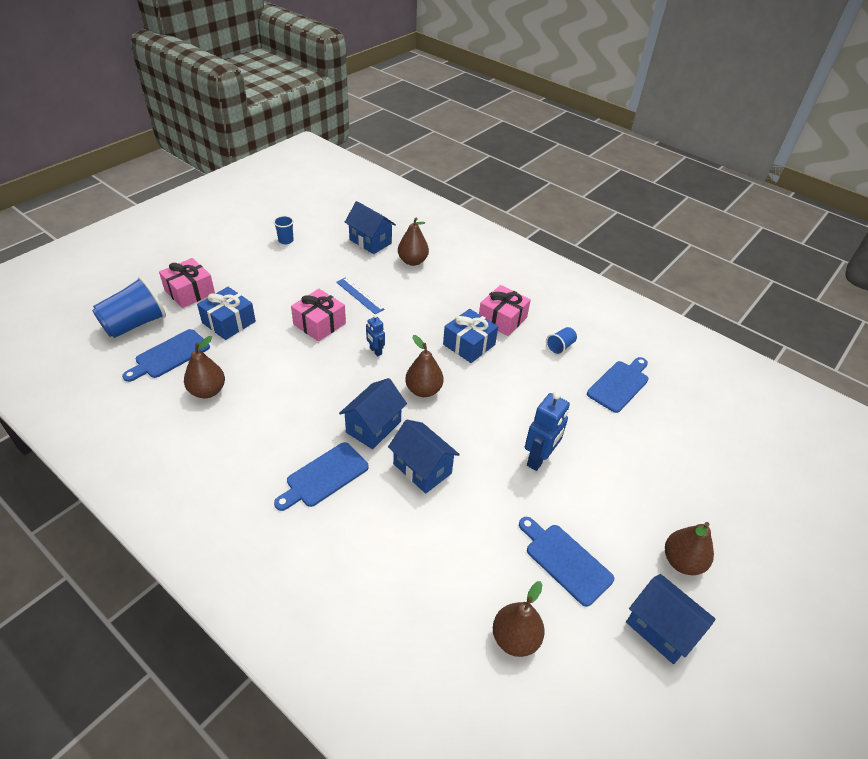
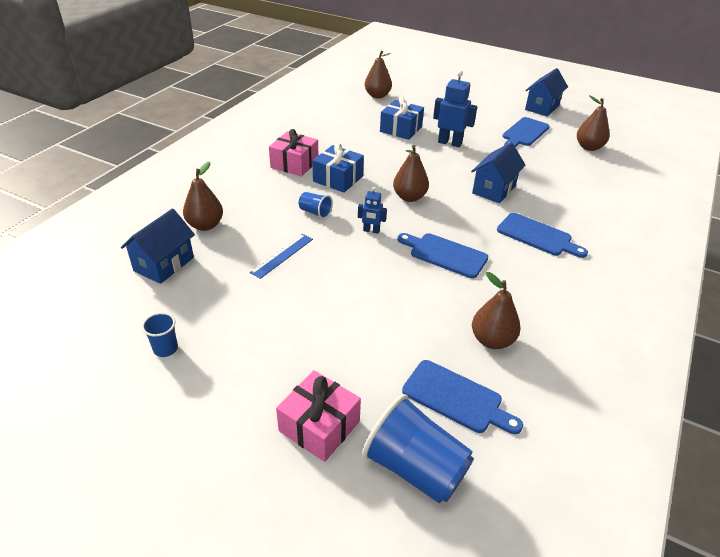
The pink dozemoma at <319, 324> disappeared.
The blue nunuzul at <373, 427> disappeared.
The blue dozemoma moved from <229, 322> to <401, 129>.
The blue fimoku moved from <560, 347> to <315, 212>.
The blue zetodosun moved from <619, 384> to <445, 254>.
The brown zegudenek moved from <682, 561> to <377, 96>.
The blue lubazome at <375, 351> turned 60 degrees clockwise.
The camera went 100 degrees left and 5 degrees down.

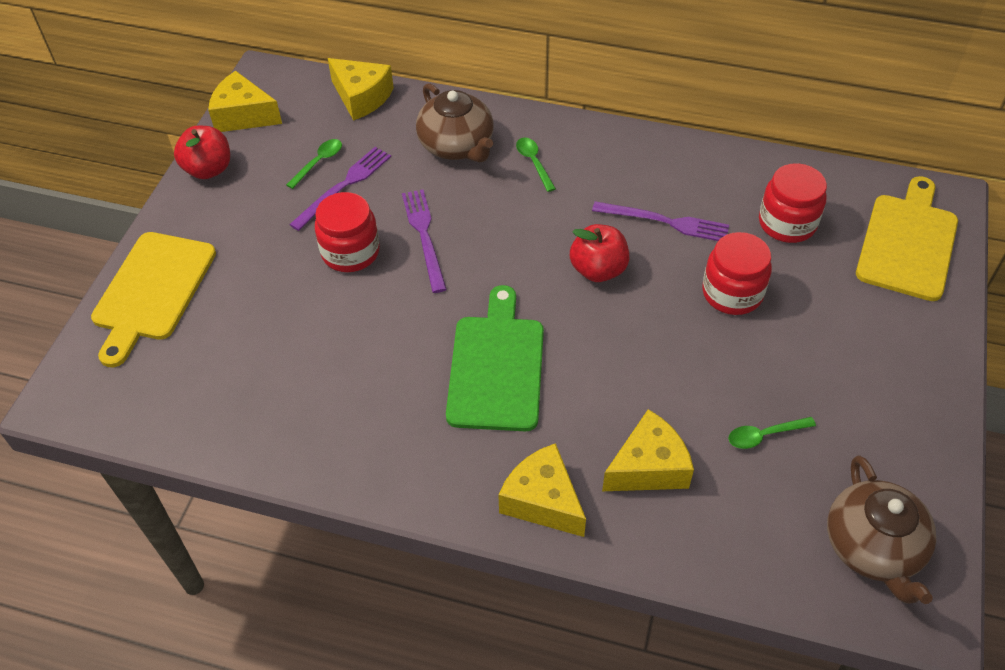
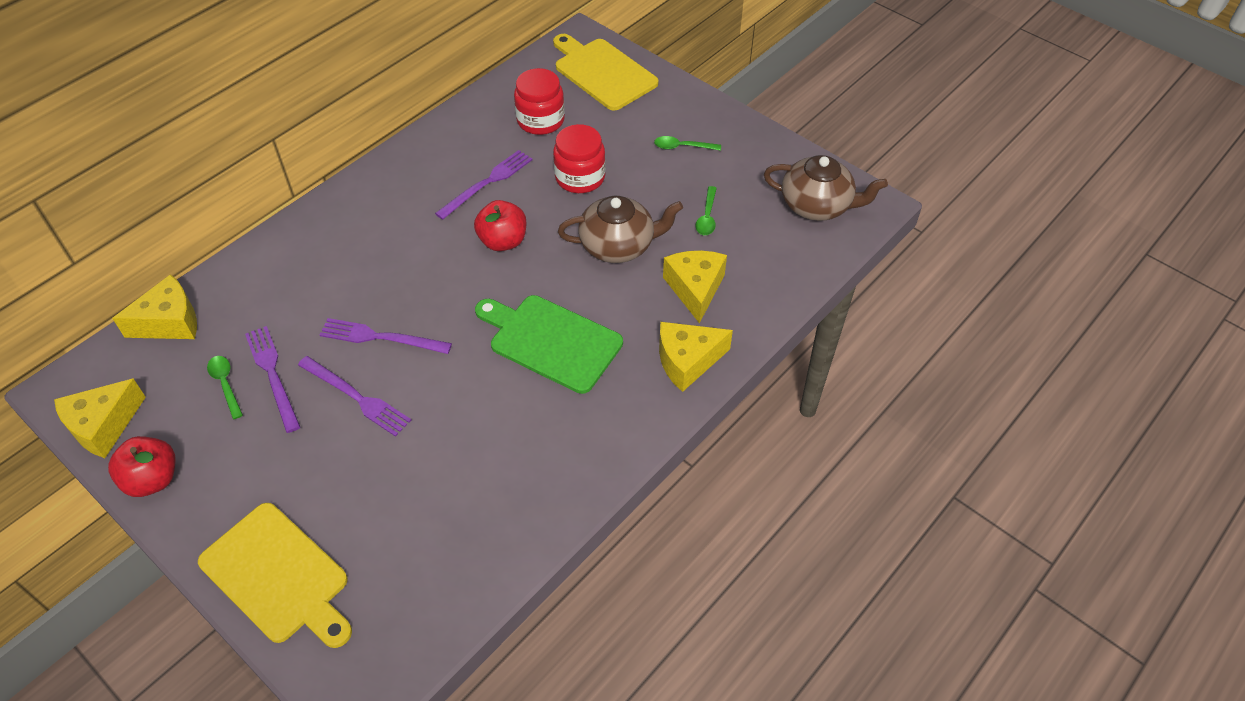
The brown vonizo moved from <457, 145> to <618, 245>.
The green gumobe moved from <534, 163> to <682, 147>.
The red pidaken at <350, 252> was replaced by the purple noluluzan at <356, 397>.
The camera went 65 degrees left and 0 degrees up.

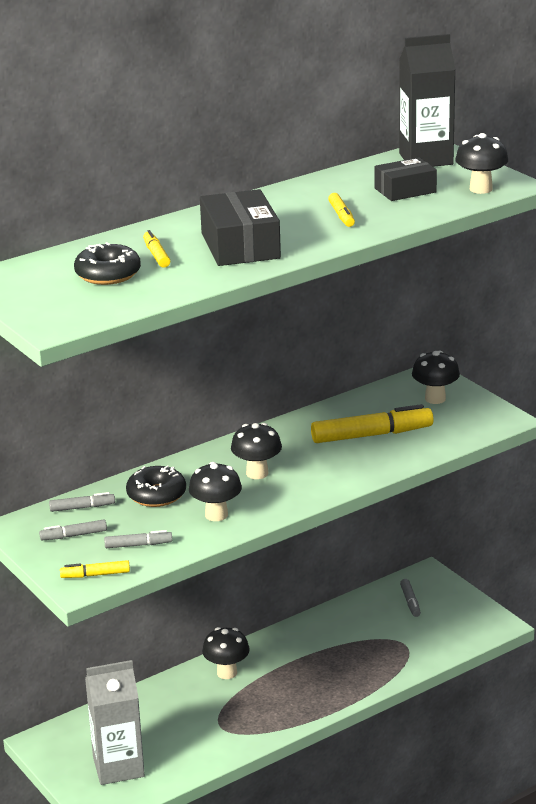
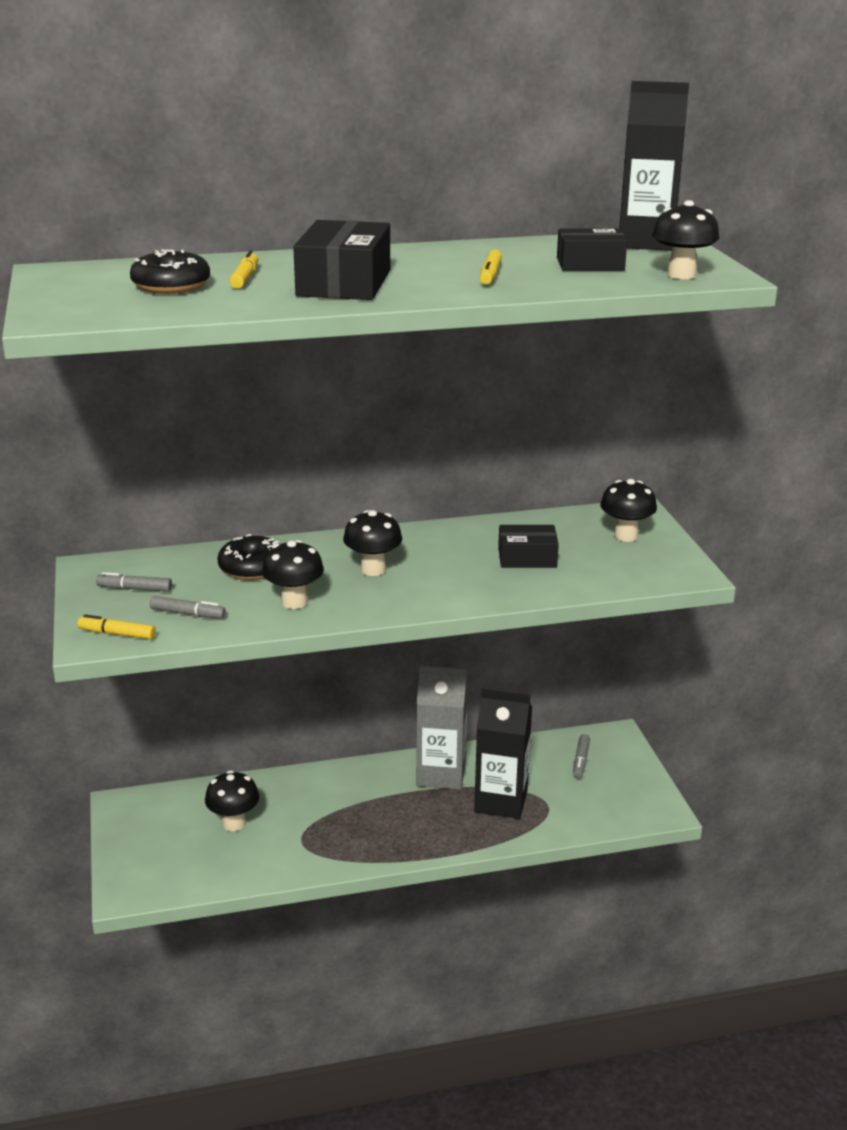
The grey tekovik at <82, 507> disappeared.
The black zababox at <501, 801> appeared.
The grey zababox moved from <118, 767> to <441, 774>.
The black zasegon moved from <227, 673> to <234, 823>.
The yellow tekovik at <372, 435> was replaced by the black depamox at <527, 558>.
The camera went 20 degrees right and 0 degrees up.

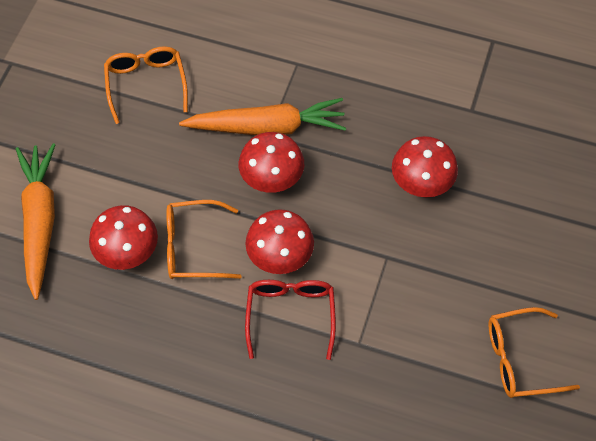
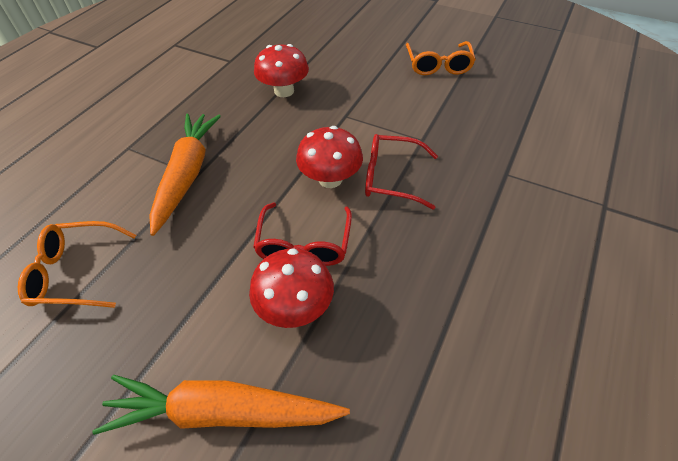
The red zasegon at <272, 178> disappeared.
The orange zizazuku at <193, 247> became the red zizazuku at <304, 244>.
The camera went 80 degrees left and 10 degrees down.

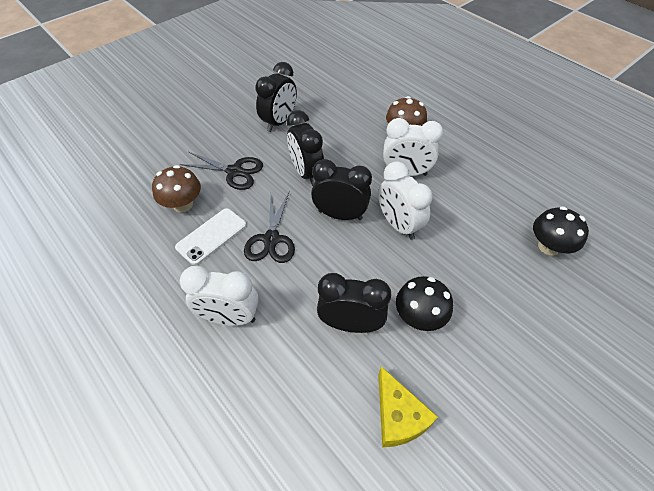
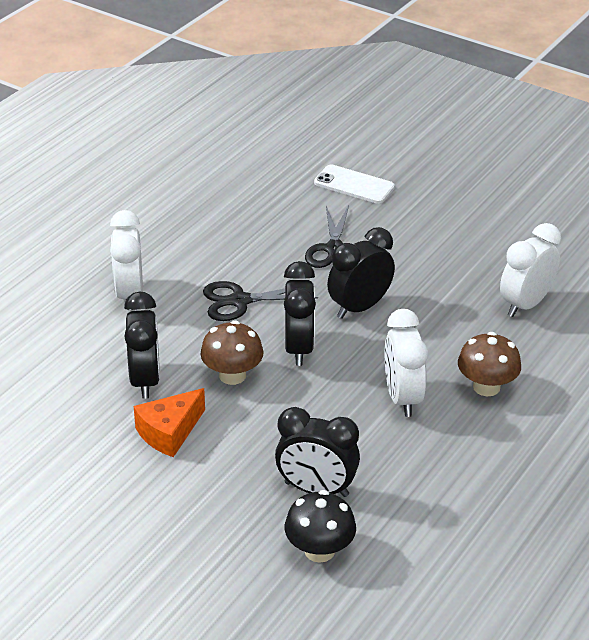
The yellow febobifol at <398, 417> disappeared.
The brown zasegon moved from <183, 204> to <232, 375>.
The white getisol moved from <211, 236> to <354, 185>.
The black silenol moved from <279, 122> to <316, 489>.
The white silenol moved from <398, 225> to <525, 304>.
The black zasegon at <419, 317> was replaced by the orange febobifol at <169, 432>.
The camera went 75 degrees right and 15 degrees down.

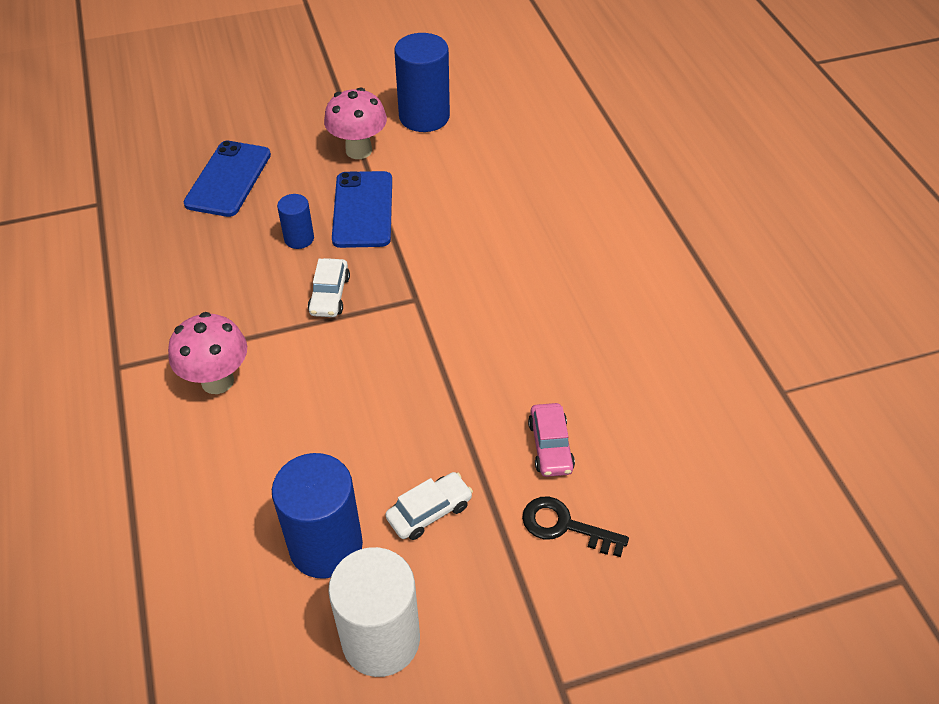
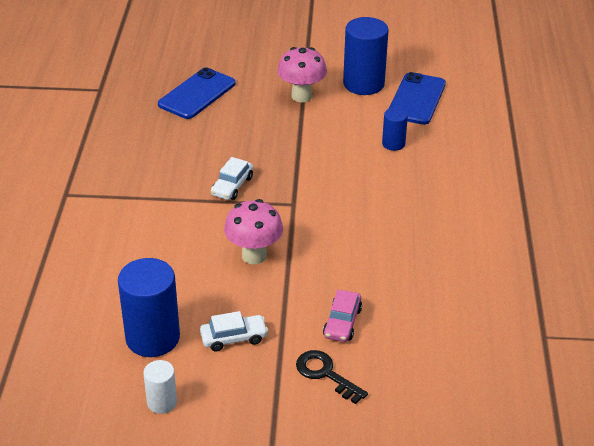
The pink zasegon moved from <217, 381> to <254, 255>.
The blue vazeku moved from <299, 239> to <393, 144>.
The blue getisol moved from <363, 210> to <416, 99>.
The white vazeku at <381, 639> changed to 0.52 times the size.
The camera went 20 degrees right and 10 degrees down.

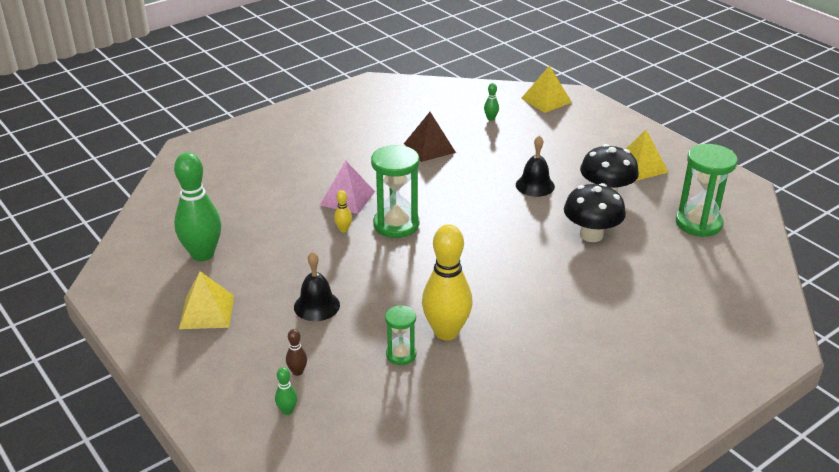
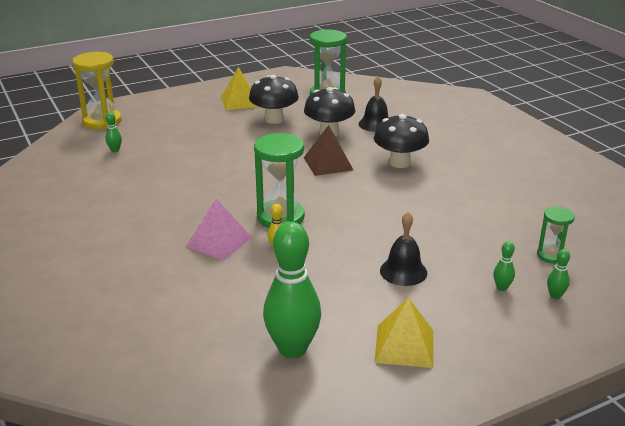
The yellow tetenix at <446, 332> disappeared.
The black zasegon at <399, 163> appeared.
The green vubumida moved from <401, 355> to <551, 255>.
The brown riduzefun moved from <429, 148> to <328, 163>.
The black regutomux moved from <535, 185> to <375, 124>.
The yellow riduzefun at <546, 100> was replaced by the yellow vubumida at <102, 121>.
The brown tetenix at <297, 372> became the green tetenix at <502, 287>.
The camera went 80 degrees left and 5 degrees down.

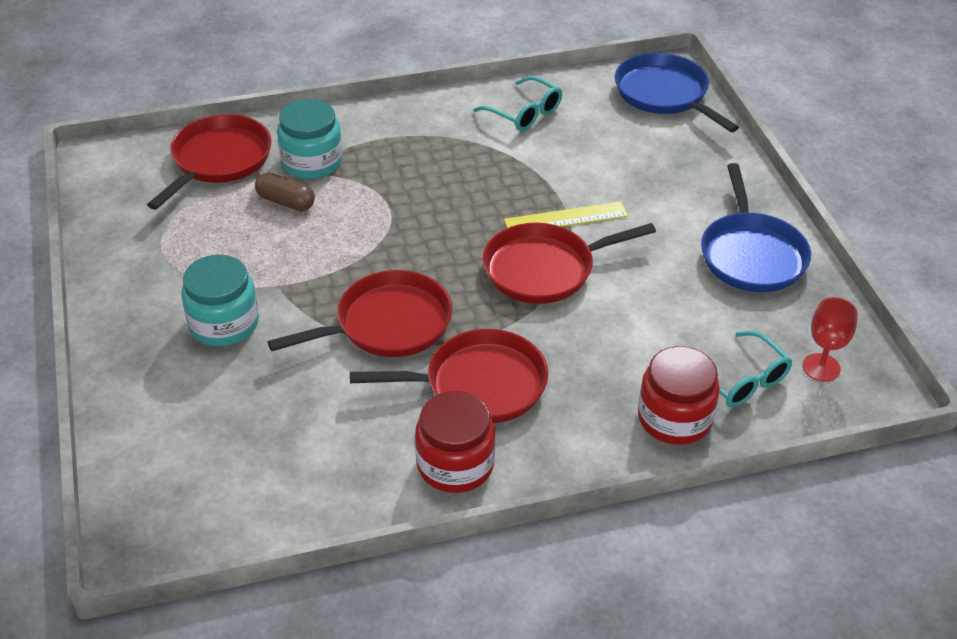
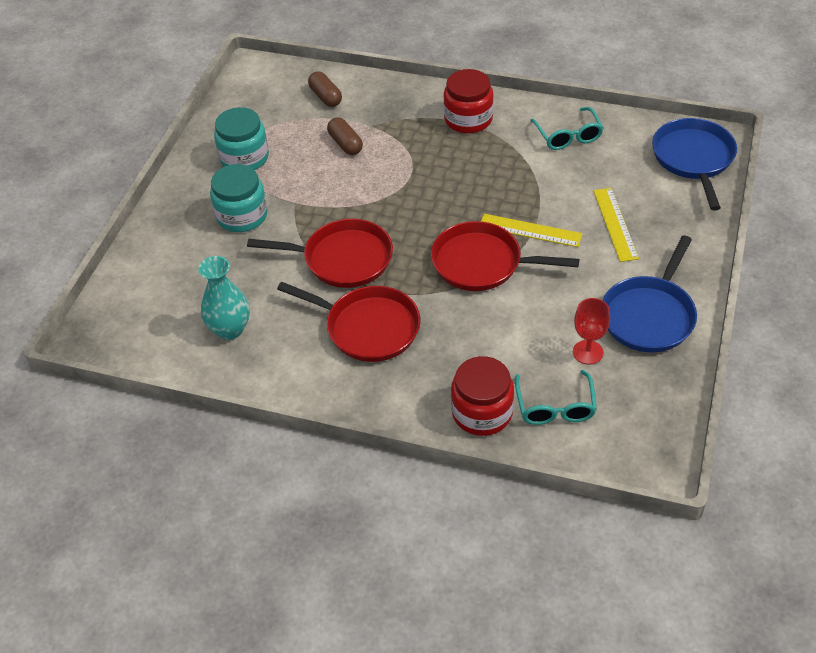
The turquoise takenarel at <230, 329> appeared.
The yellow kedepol at <615, 224> appeared.
The turquoise pidaken moved from <312, 162> to <244, 158>.
The red pidaken moved from <455, 464> to <468, 119>.
The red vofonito moved from <821, 367> to <588, 352>.
The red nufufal at <218, 160> was replaced by the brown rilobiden at <325, 97>.
The camera went 35 degrees right and 5 degrees up.

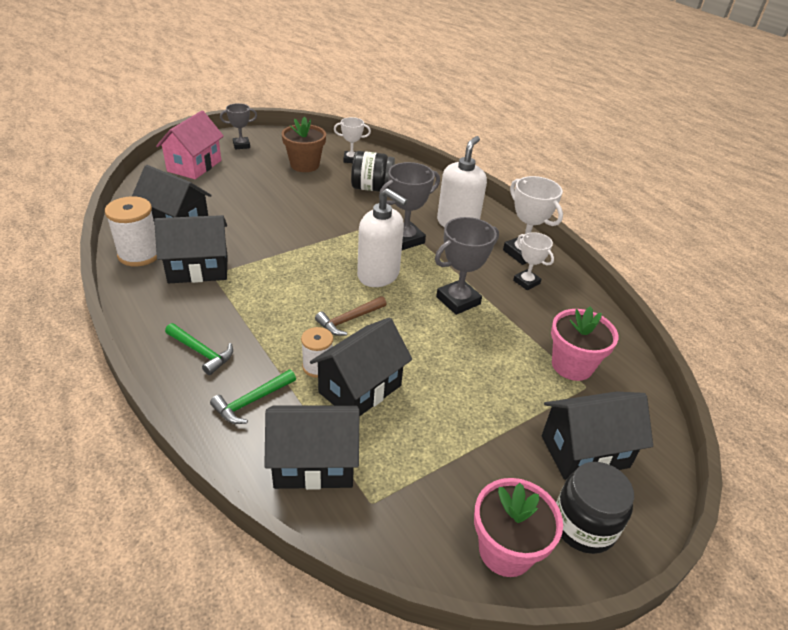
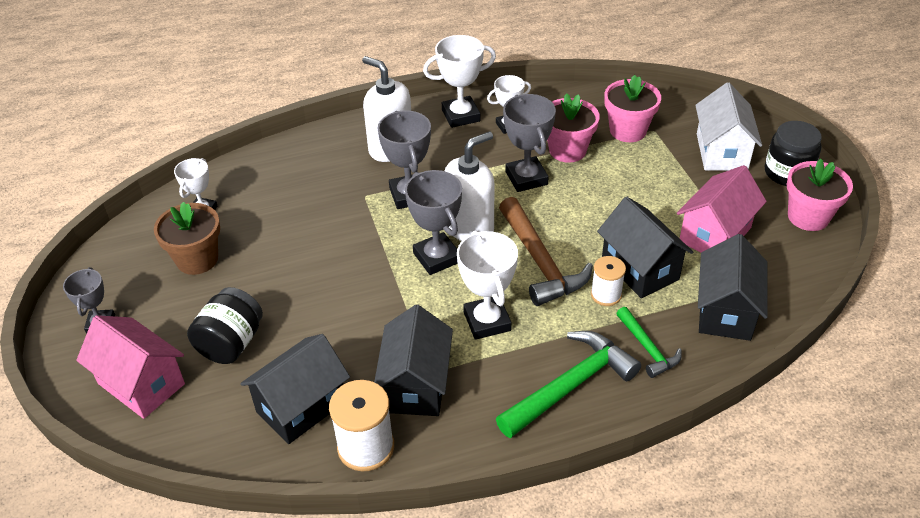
The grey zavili at <437, 257> appeared.
The white zavili at <487, 321> appeared.
The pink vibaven at <567, 150> appeared.
The pink nunuzul at <715, 235> appeared.
The black pidaken moved from <372, 188> to <231, 343>.
The black nunuzul at <584, 451> became the white nunuzul at <721, 152>.
The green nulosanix at <201, 352> changed to 1.77 times the size.
The brown nulosanix at <349, 320> changed to 1.77 times the size.
The camera went 70 degrees left and 5 degrees up.

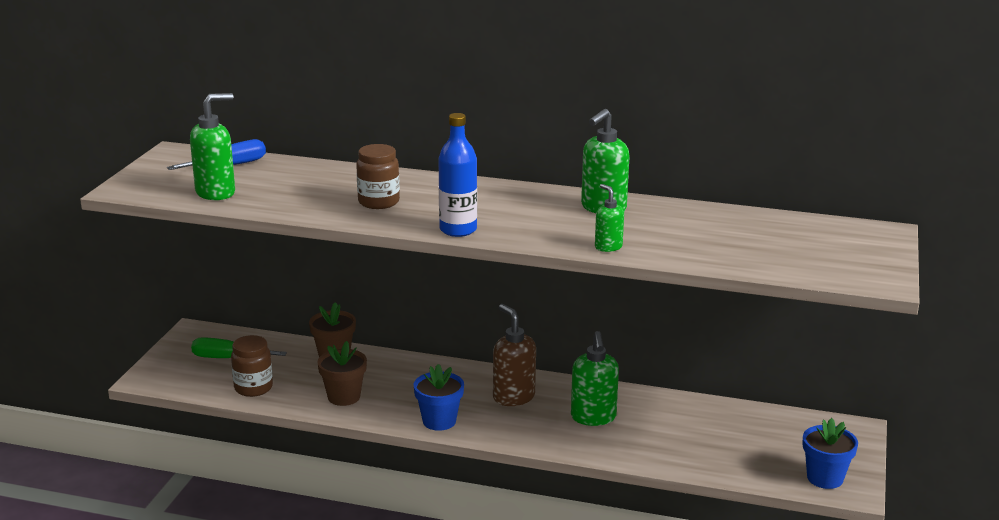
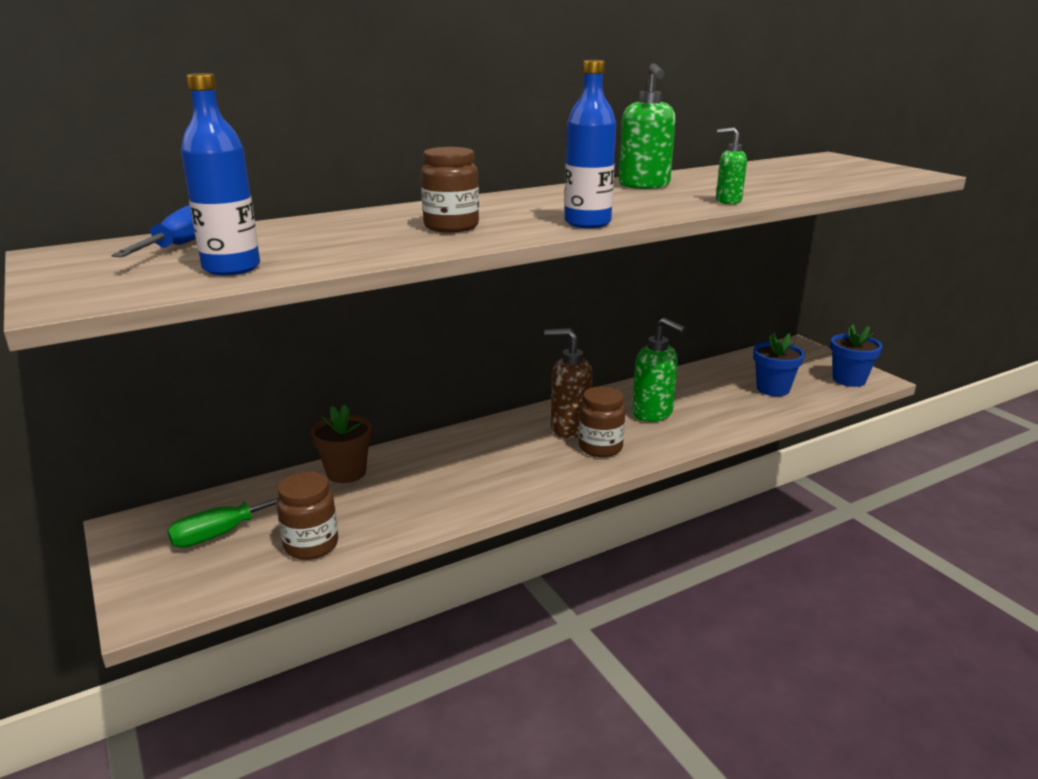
The brown vibaven at <344, 397> disappeared.
The brown pidaken at <600, 447> appeared.
The blue vibaven moved from <439, 421> to <773, 389>.
The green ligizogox at <216, 193> was replaced by the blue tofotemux at <231, 268>.
The camera went 45 degrees left and 0 degrees up.

